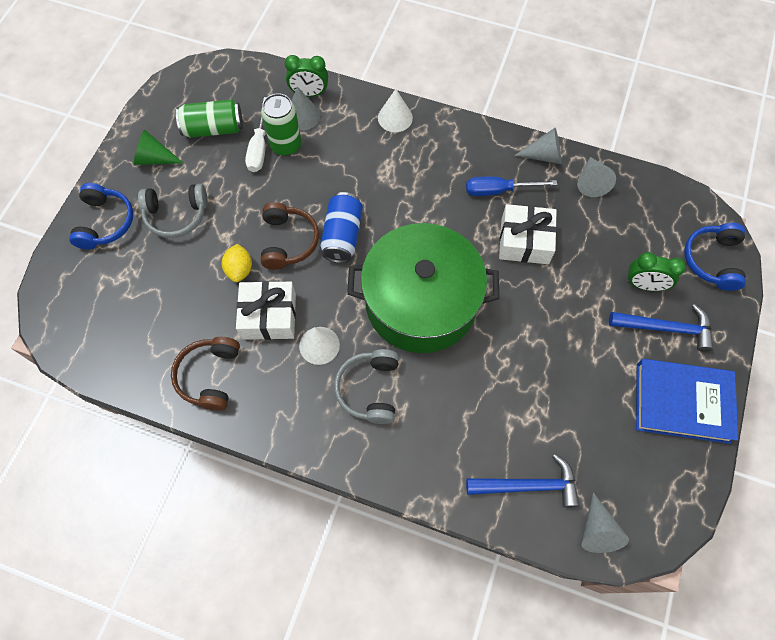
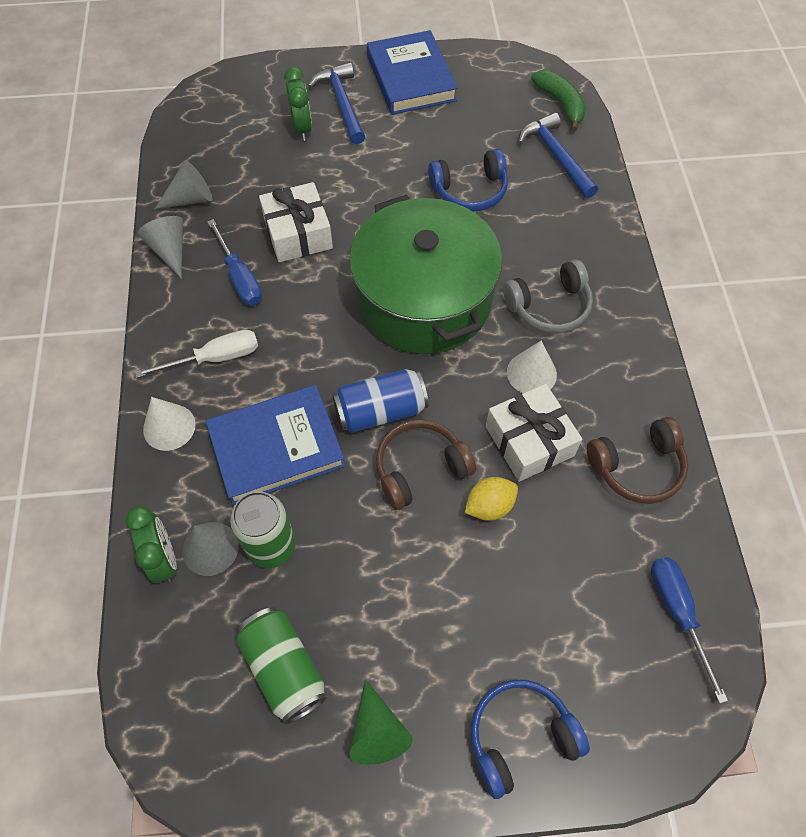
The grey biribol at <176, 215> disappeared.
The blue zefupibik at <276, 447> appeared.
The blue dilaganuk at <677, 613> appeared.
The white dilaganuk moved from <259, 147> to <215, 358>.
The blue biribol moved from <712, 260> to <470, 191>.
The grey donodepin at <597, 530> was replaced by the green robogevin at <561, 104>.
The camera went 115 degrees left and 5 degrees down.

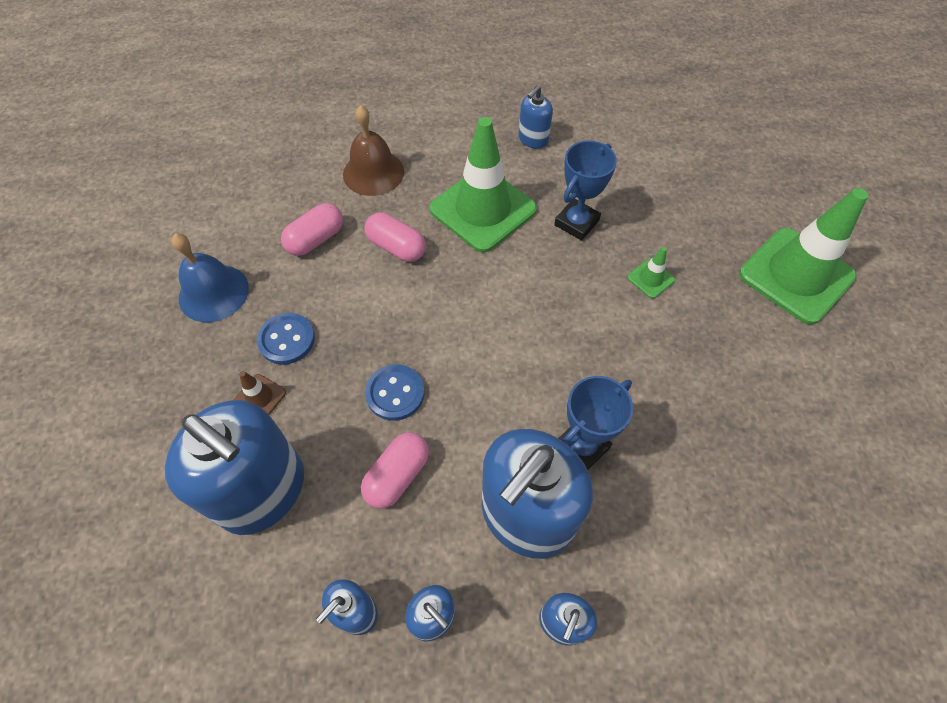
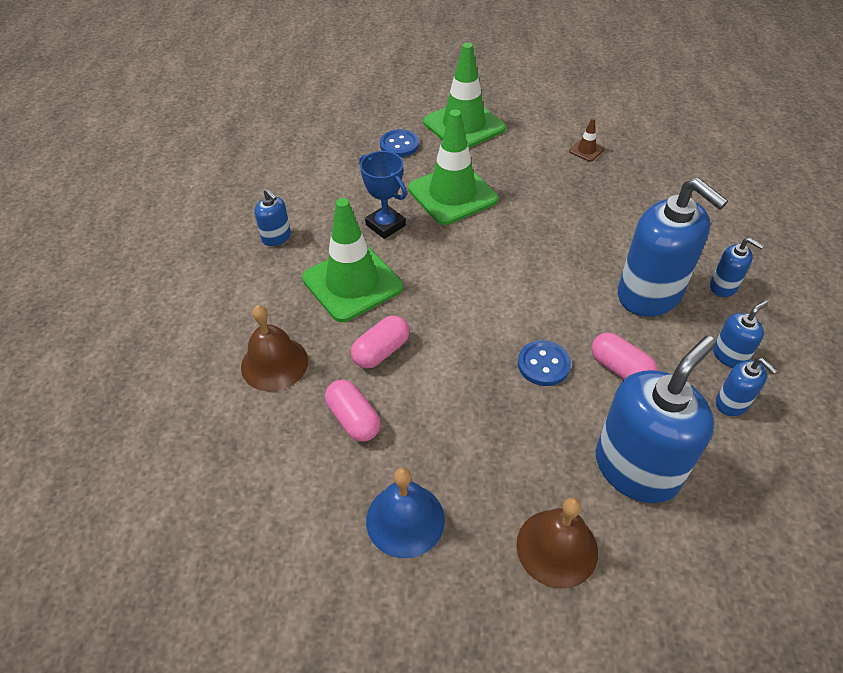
The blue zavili at <581, 447> disappeared.
The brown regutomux at <557, 548> appeared.
The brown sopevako moved from <259, 397> to <586, 150>.
The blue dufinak moved from <287, 339> to <399, 145>.
The green sopevako at <650, 278> changed to 2.44 times the size.
The camera went 80 degrees left and 10 degrees down.

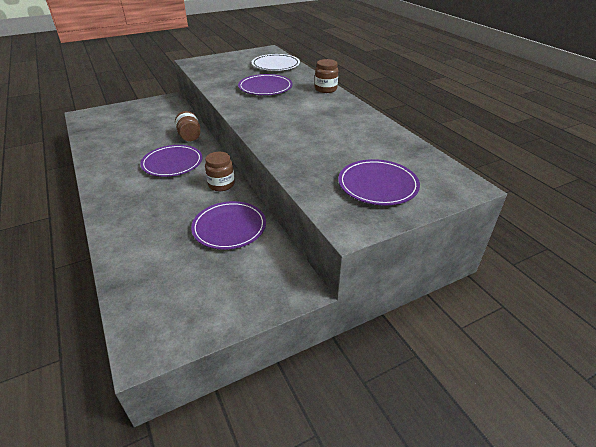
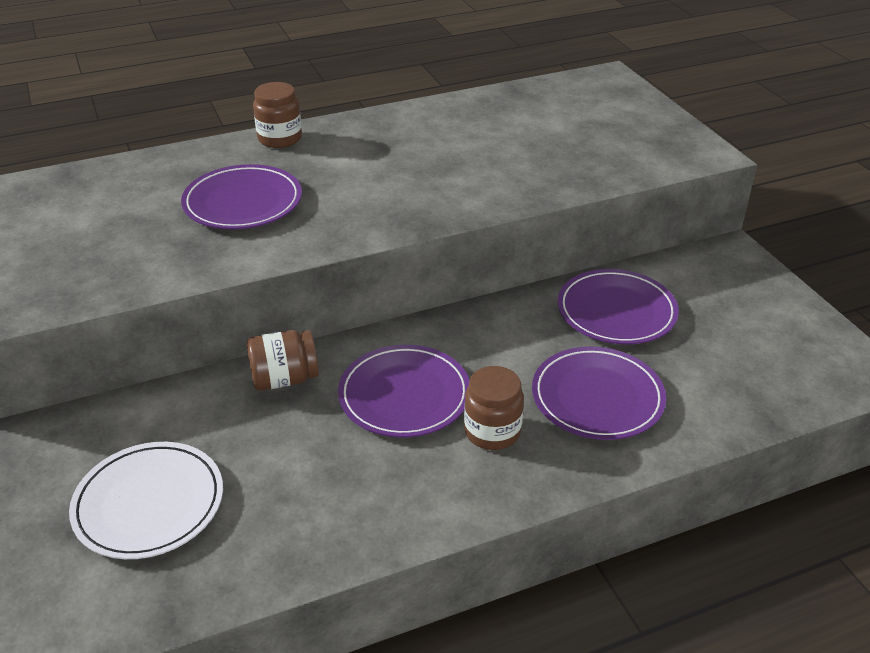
The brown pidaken moved from <221, 184> to <492, 431>.
The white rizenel moved from <275, 65> to <149, 503>.
The purple rizenel moved from <377, 185> to <597, 397>.
The camera went 85 degrees left and 0 degrees up.

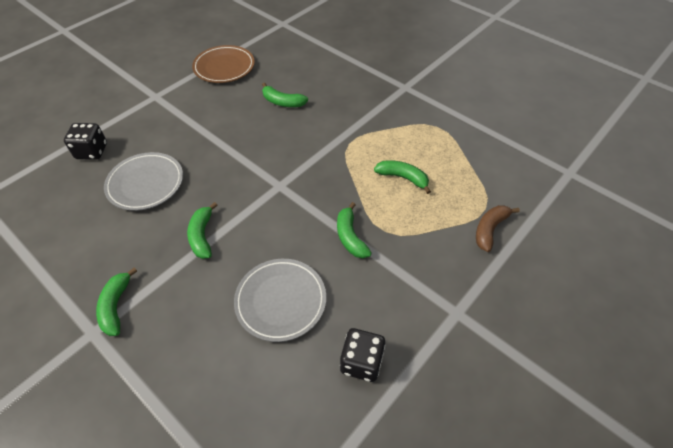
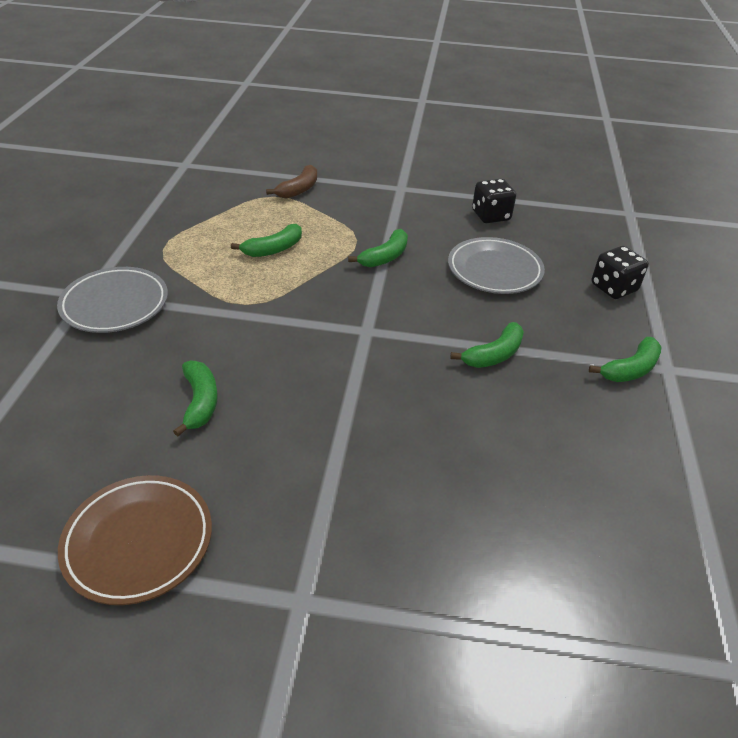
The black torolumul moved from <92, 151> to <613, 288>.
The grey rizenel moved from <146, 184> to <115, 304>.
The green robogevin at <403, 178> turned 120 degrees counterclockwise.
The brown robogevin at <490, 229> turned 60 degrees counterclockwise.
The camera went 125 degrees left and 10 degrees down.

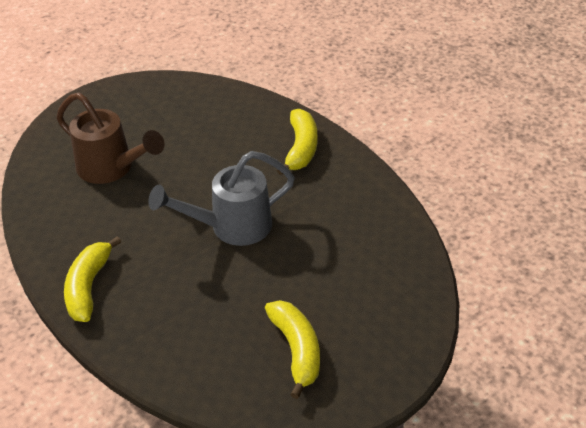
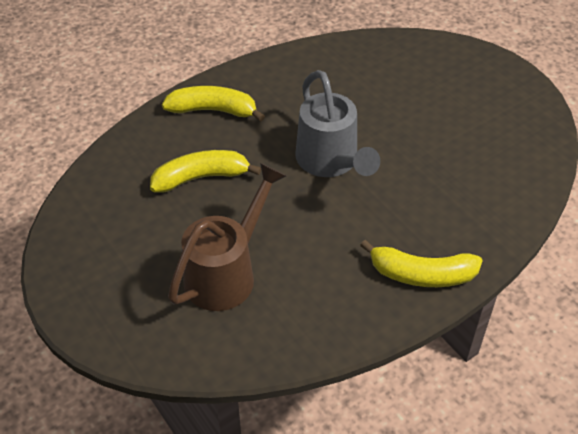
The yellow robogevin moved from <296, 350> to <201, 177>.
The camera went 90 degrees left and 5 degrees up.

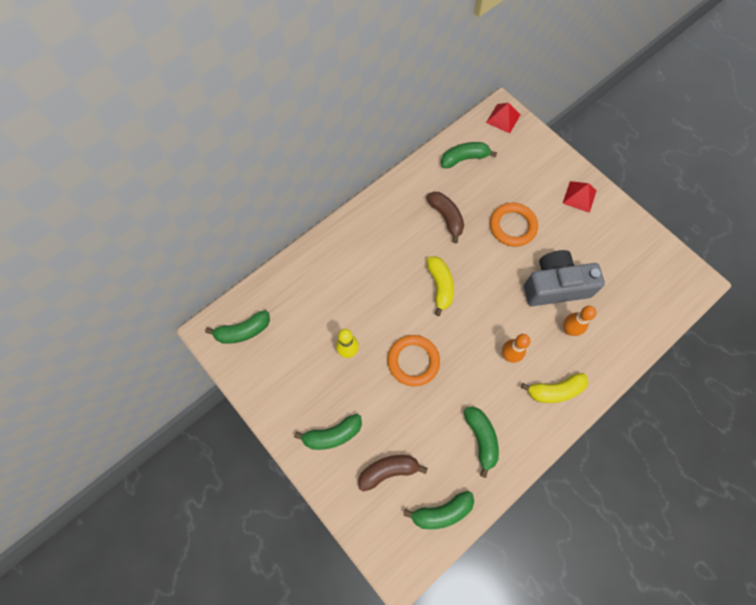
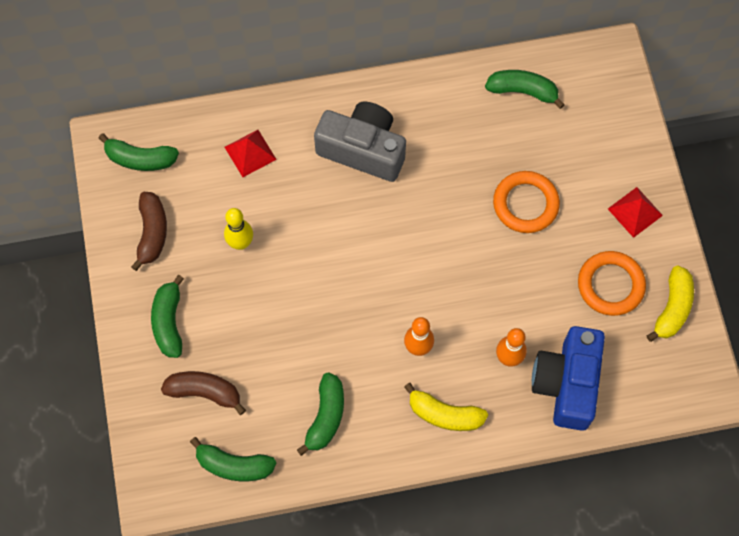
The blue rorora at <567, 383> appeared.
The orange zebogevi moved from <413, 361> to <610, 285>.
The brown robogevin moved from <446, 217> to <152, 233>.
The yellow robogevin moved from <440, 286> to <672, 308>.
The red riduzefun moved from <503, 118> to <250, 153>.
The grey rorora moved from <555, 286> to <363, 150>.
The green robogevin at <332, 435> turned 75 degrees clockwise.
The camera went 30 degrees right and 0 degrees up.

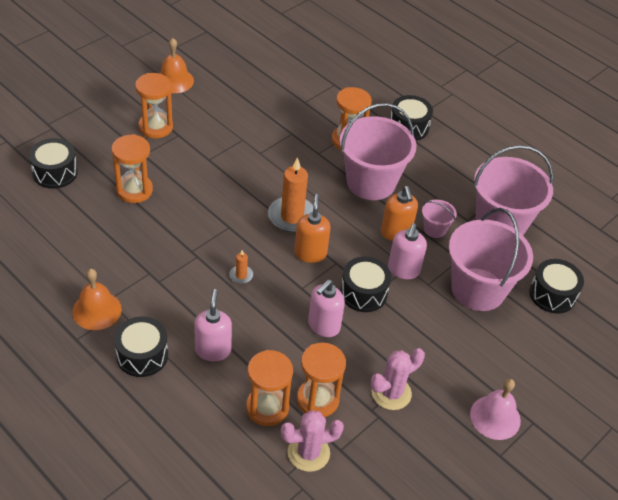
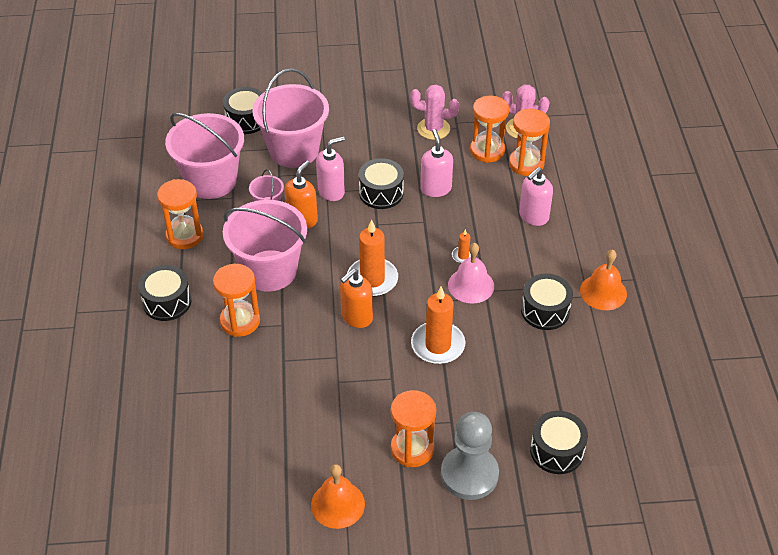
The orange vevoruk at <438, 345> appeared.
The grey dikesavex at <469, 474> appeared.
The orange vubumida moved from <134, 190> to <184, 236>.
The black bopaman moved from <142, 355> to <545, 311>.
The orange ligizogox moved from <310, 253> to <356, 317>.
The pink regutomux moved from <495, 417> to <471, 285>.
The pink ligizogox at <323, 326> turned 90 degrees counterclockwise.
The camera went 135 degrees left and 0 degrees up.

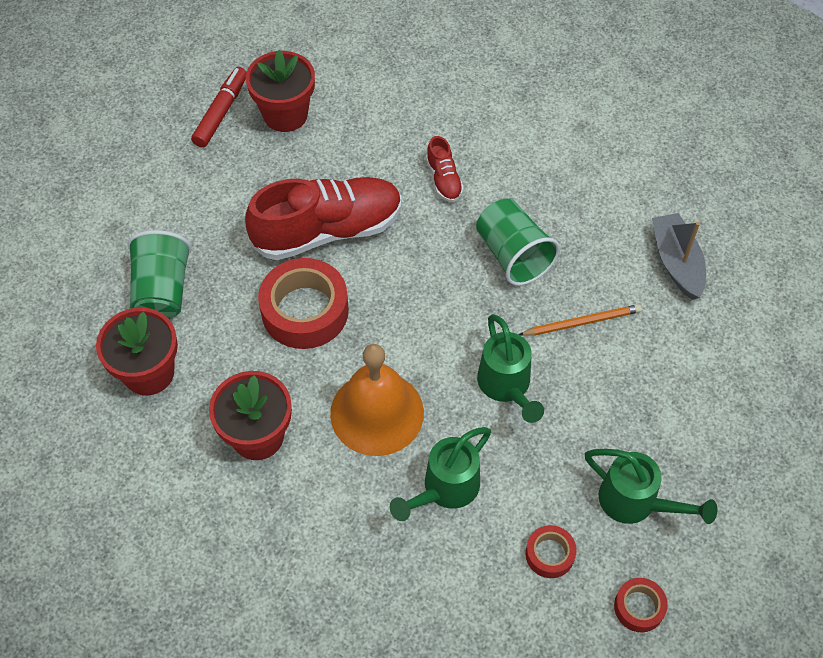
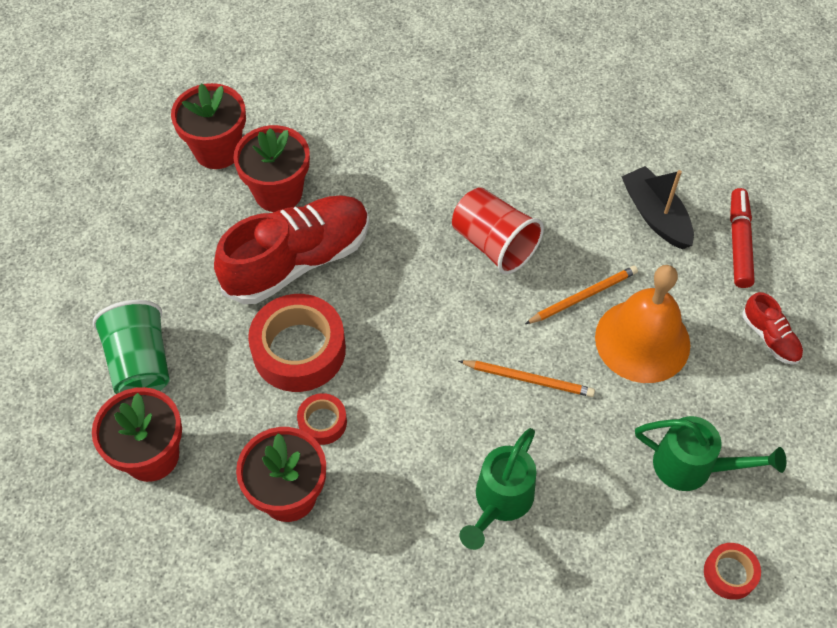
The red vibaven at <278, 192> appeared.
The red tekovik moved from <221, 112> to <739, 243>.
The orange regutomux moved from <377, 413> to <642, 340>.
The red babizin moved from <444, 179> to <770, 337>.
The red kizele moved from <549, 554> to <322, 422>.
The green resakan at <506, 386> was replaced by the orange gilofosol at <528, 379>.
The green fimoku at <513, 255> became the red fimoku at <494, 244>.
The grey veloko at <676, 262> became the black veloko at <655, 215>.
The camera went 15 degrees left and 0 degrees up.

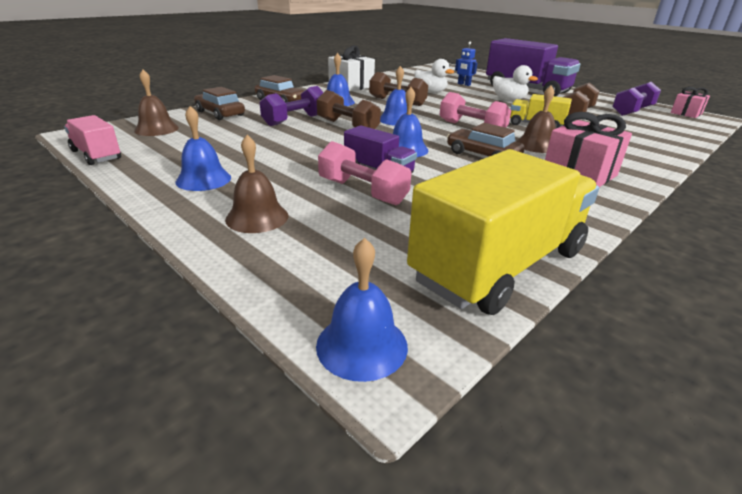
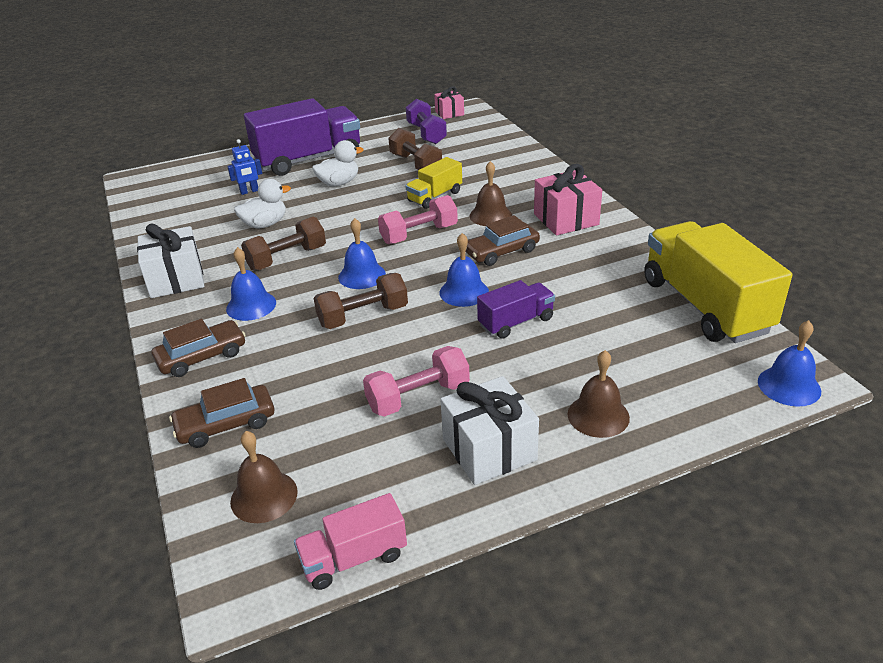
The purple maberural at <295, 120> disappeared.
The pink maberural moved from <362, 192> to <418, 397>.
The blue regutomux at <203, 179> was replaced by the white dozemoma at <489, 449>.
The camera went 65 degrees left and 5 degrees up.

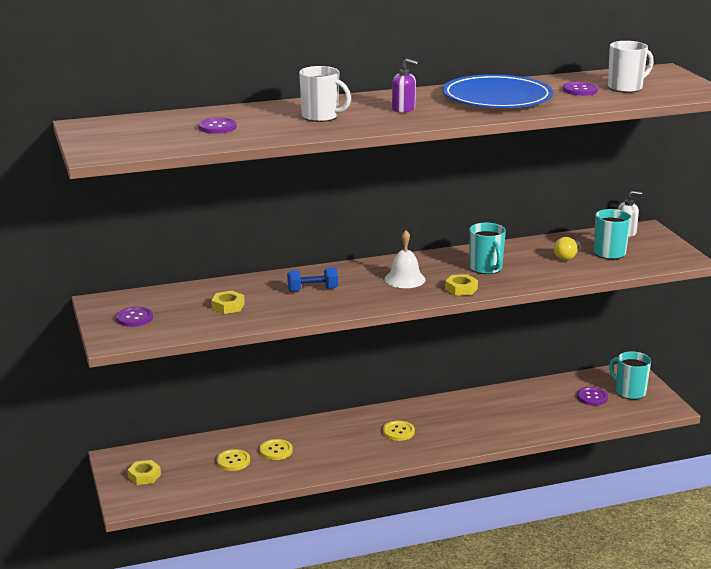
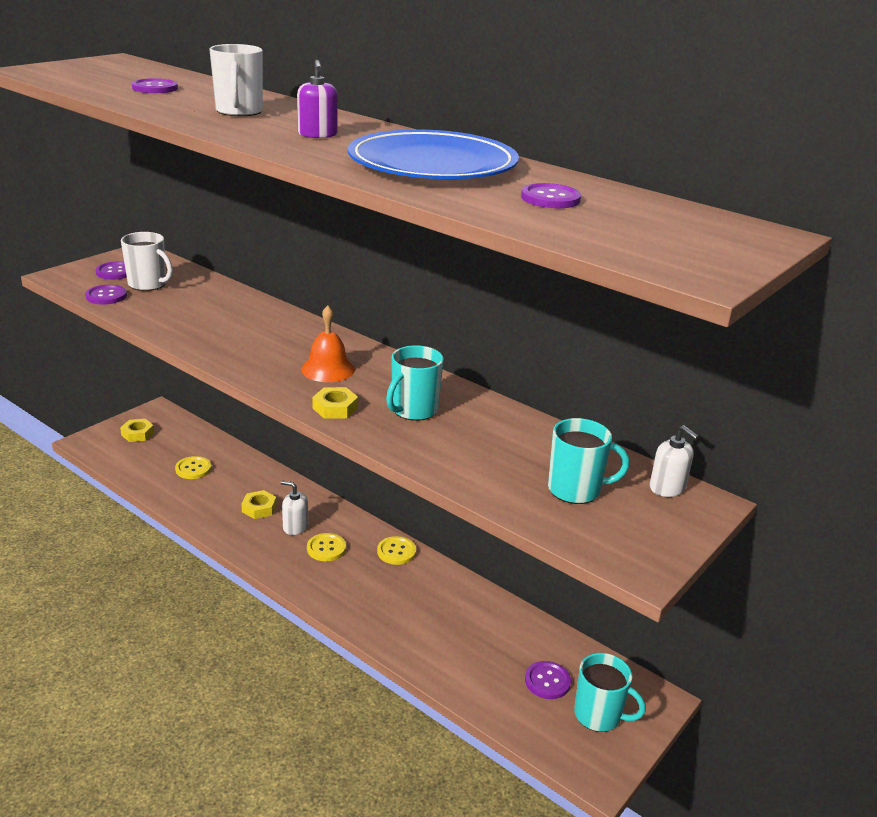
The blue maberural at <312, 290> disappeared.
The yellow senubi at <567, 256> disappeared.
The purple dufinak at <106, 296> appeared.
The white ligizogox at <295, 527> appeared.
The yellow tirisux moved from <228, 306> to <259, 508>.
The yellow dufinak moved from <276, 451> to <396, 552>.
The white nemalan moved from <626, 88> to <148, 284>.
The white regutomux at <405, 279> became the orange regutomux at <328, 369>.
The turquoise nemalan at <629, 392> turned 105 degrees clockwise.
The camera went 55 degrees right and 5 degrees up.

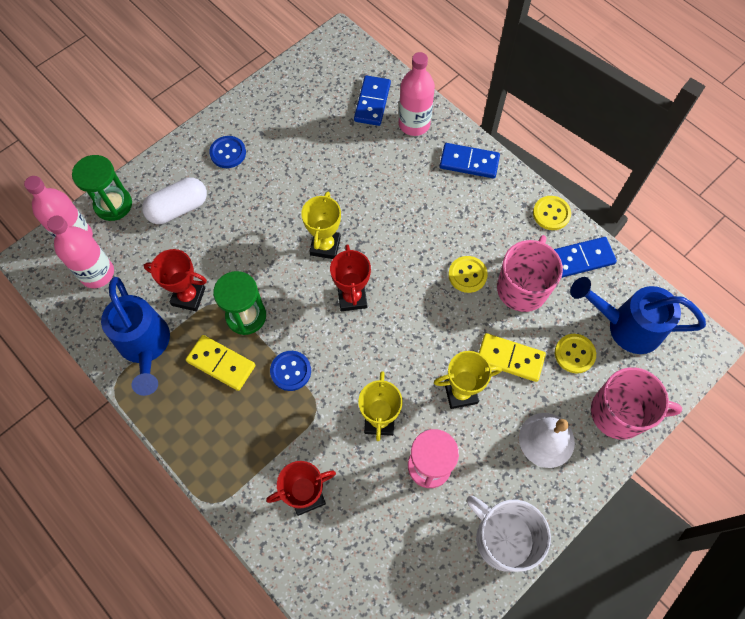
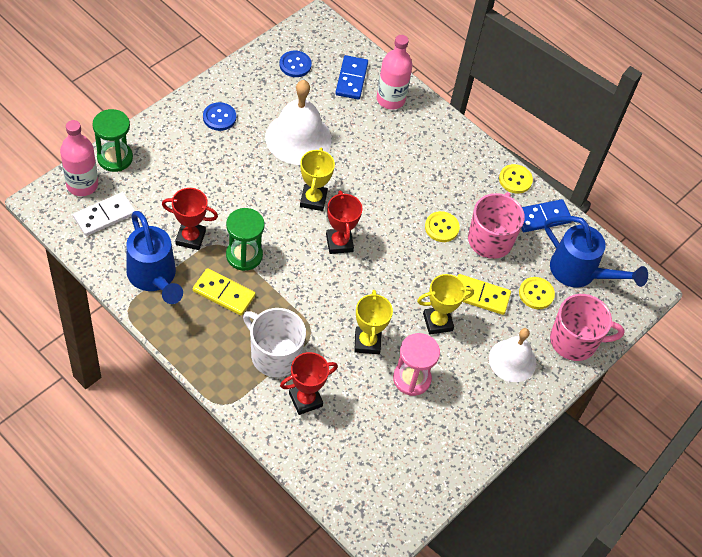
The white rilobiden at <178, 208> disappeared.
The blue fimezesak at <469, 162> disappeared.
The white regutomux at <298, 138> appeared.
The blue dufinak moved from <290, 371> to <295, 65>.
The white nemalan moved from <503, 538> to <274, 355>.
The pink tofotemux at <97, 273> was replaced by the white fimezesak at <104, 216>.
The blue resakan at <625, 326> turned 150 degrees counterclockwise.
The camera went 10 degrees left and 10 degrees down.

